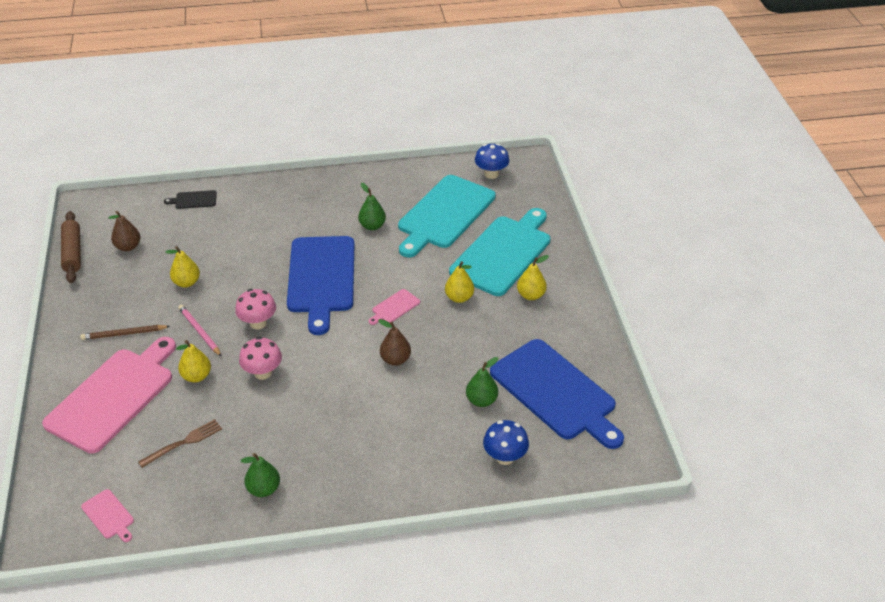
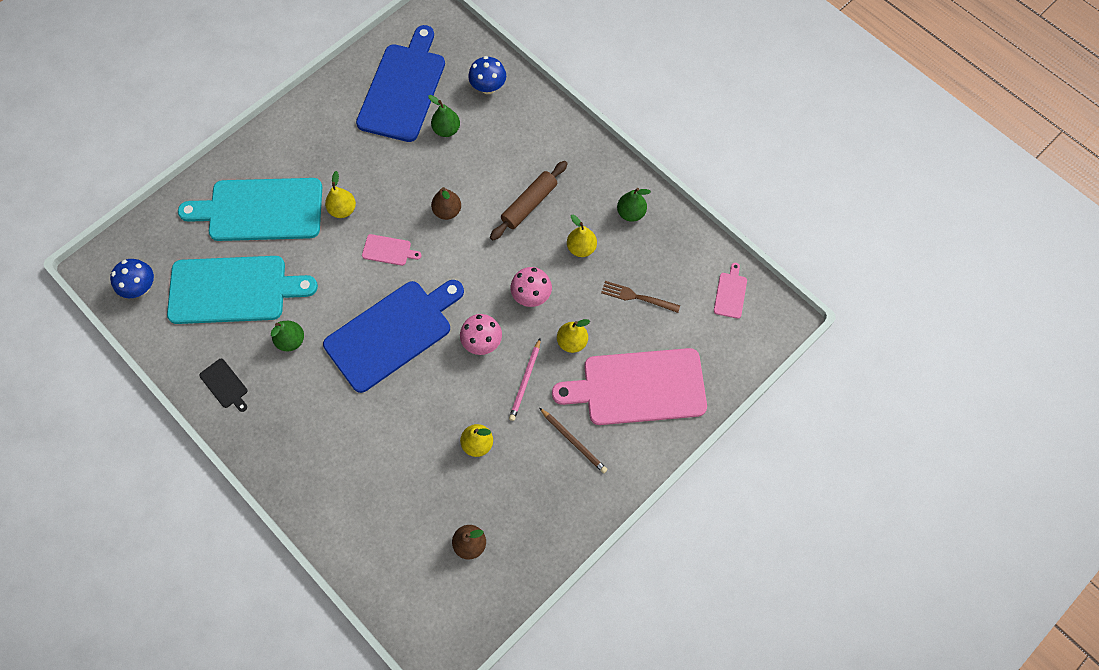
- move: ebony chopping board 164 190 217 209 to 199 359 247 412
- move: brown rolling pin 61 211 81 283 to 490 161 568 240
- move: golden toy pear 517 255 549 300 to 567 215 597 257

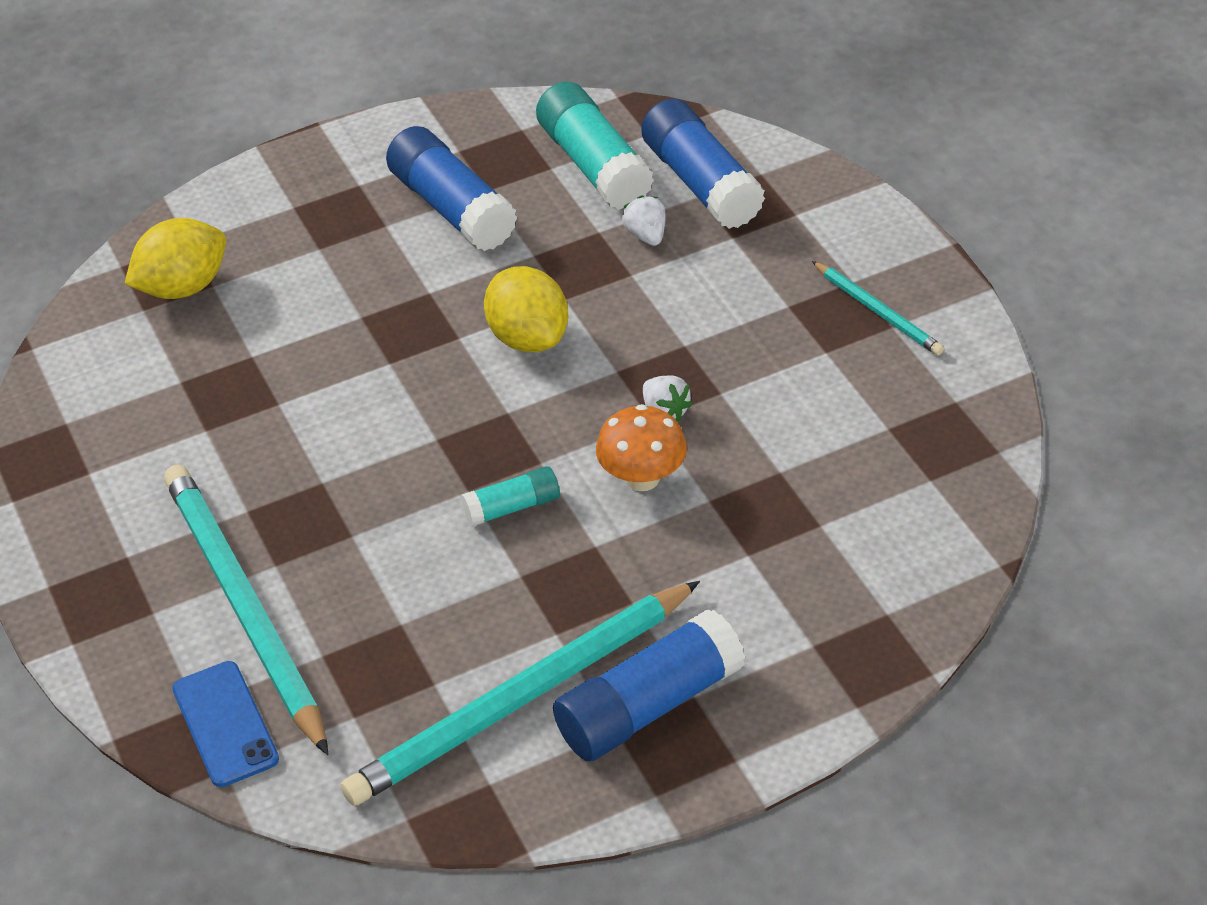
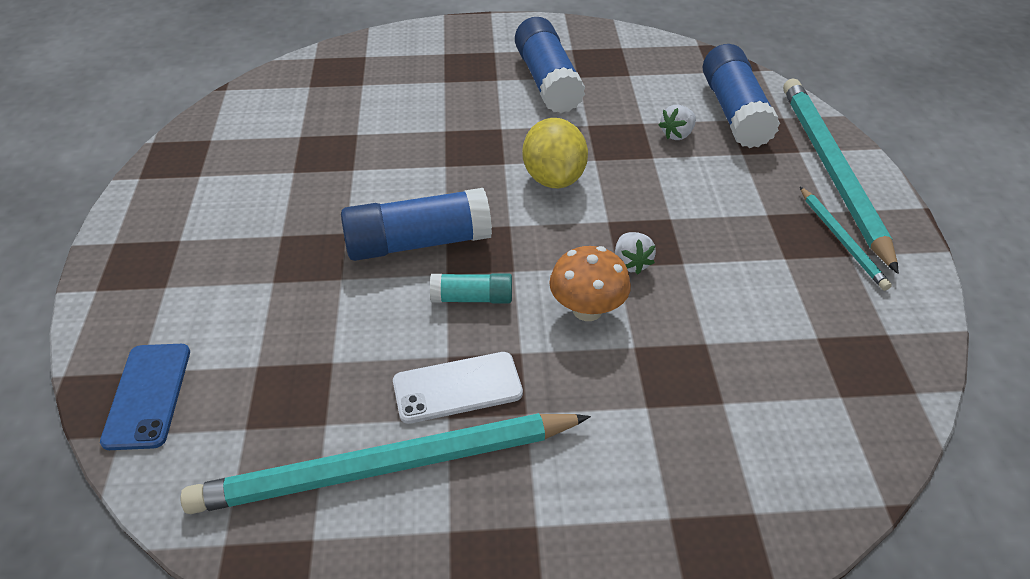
- move: cobalt glue 553 609 745 761 to 341 188 492 261
- insert: pure white smartphone 393 352 523 424
- rotate: pure white berry 622 195 666 246 = 659 105 696 140 135 degrees counterclockwise
- move: aqua lead pencil 164 465 328 755 to 783 79 899 274
- delete: golden lemon 125 218 226 299
- delete: aqua glue 536 82 654 210

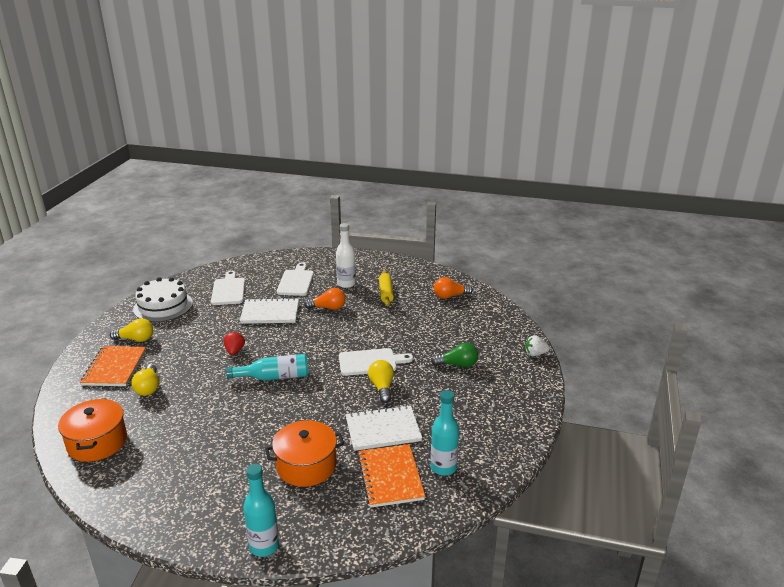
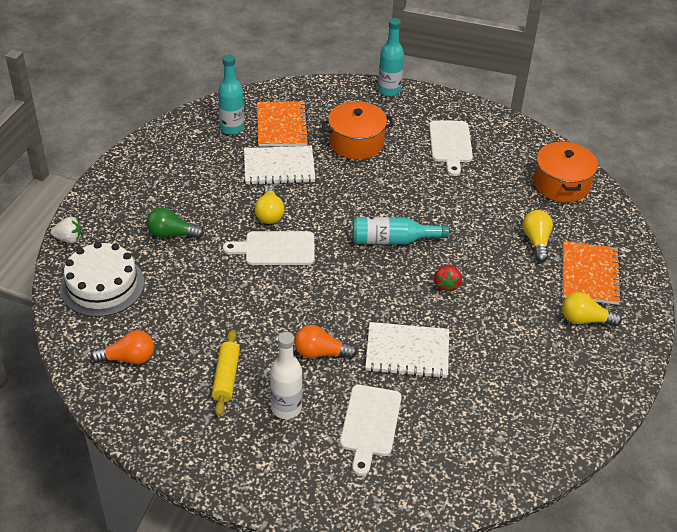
- move: pure white gateau 133 277 193 322 to 60 242 145 317
- move: pure white chopping board 211 271 245 305 to 429 120 473 176

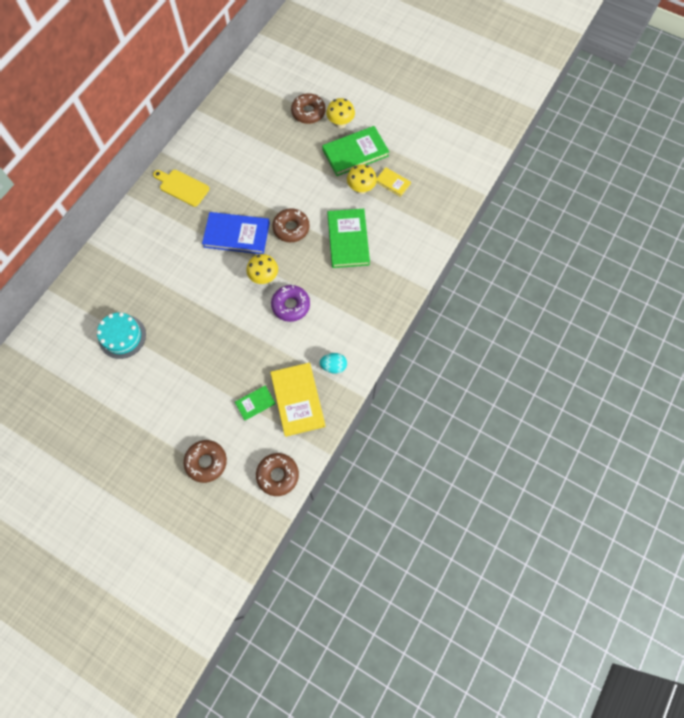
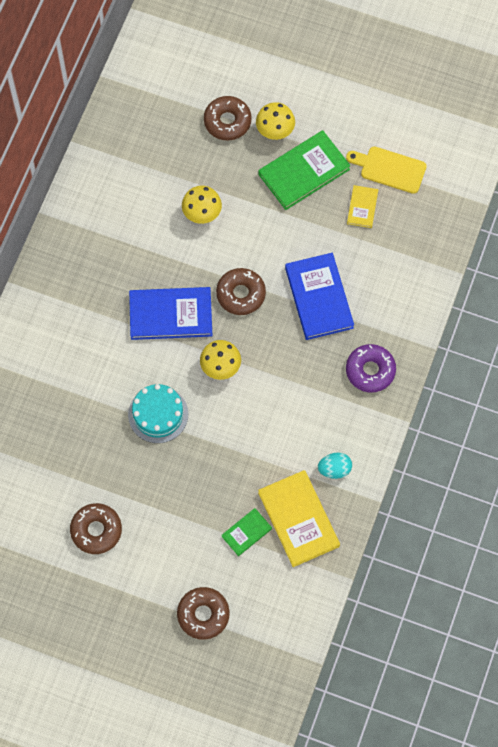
- move: brown donut 256 453 299 496 to 70 503 122 554
- move: aqua gateau 97 312 146 359 to 128 384 188 443
- move: golden toadstool 347 164 377 194 to 182 186 222 224
- recolor: green hardback 328 209 370 268 to cobalt hardback 285 253 354 340
- move: golden chopping board 153 170 209 207 to 346 147 427 194
- move: violet donut 271 285 310 322 to 346 344 396 393
- rotate: golden hardback 376 167 411 197 = 347 185 378 228 75 degrees clockwise

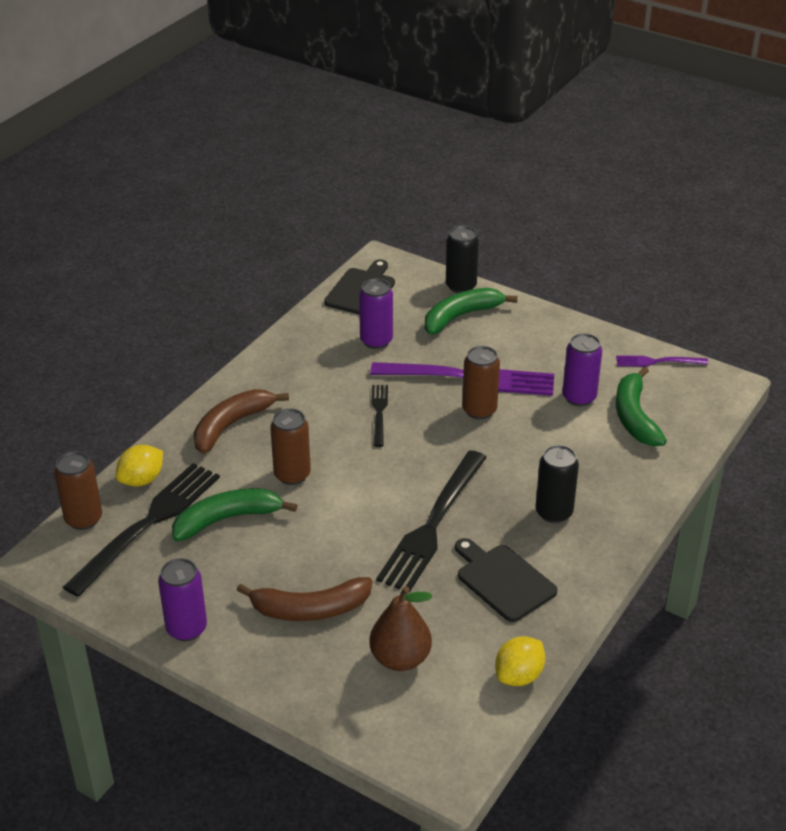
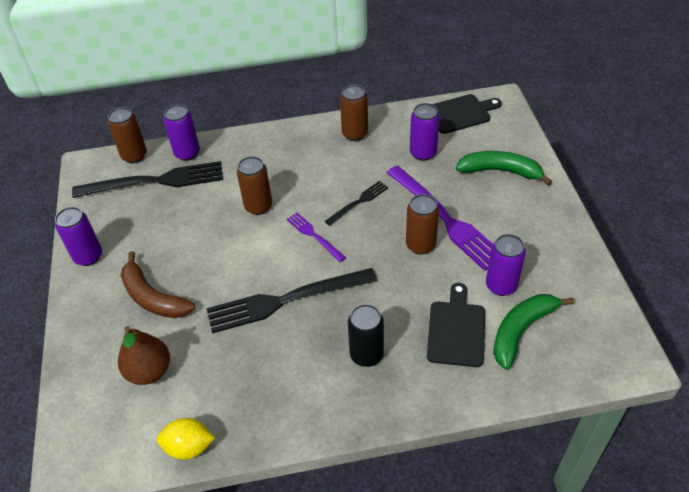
- replace: golden lemon 116 445 163 487 to violet tin 163 104 200 161
- move: violet fork 616 355 708 367 to 287 212 346 262
- insert: brown tin 340 84 368 141
- move: ebony chopping board 455 538 557 622 to 427 283 485 367
- delete: green toy banana 172 488 297 541
- delete: brown toy banana 193 389 289 454
- delete: ebony tin 446 226 479 293

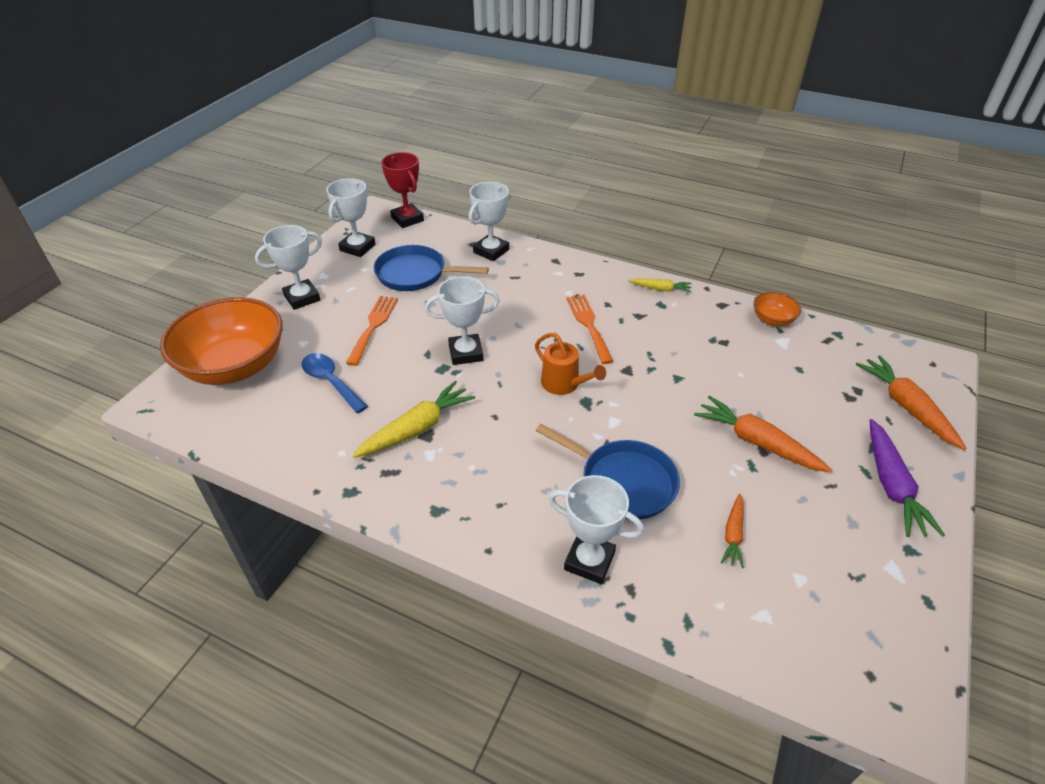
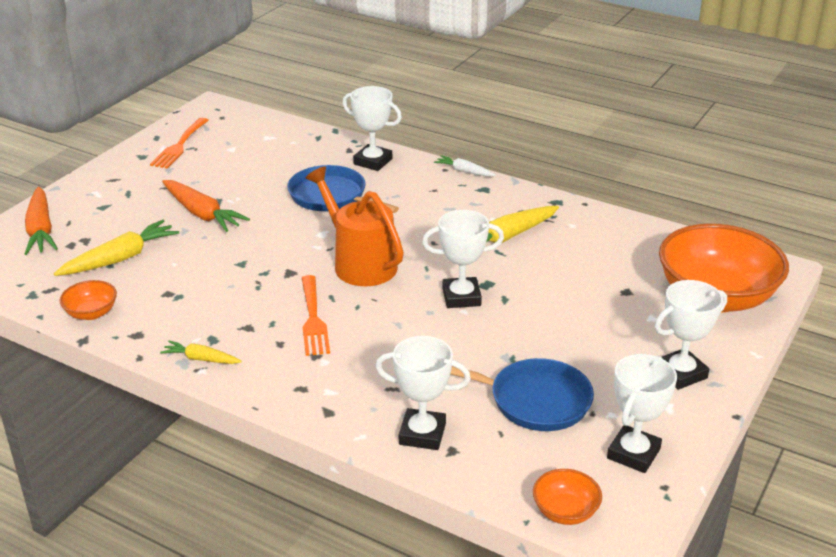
- insert: golden toy carrot 54 220 179 276
- move: orange-coloured fork 346 296 398 366 to 150 118 209 169
- resize: orange-coloured watering can 535 333 606 395 = 306 167 404 286 x1.59
- rotate: pure white trophy 469 182 510 261 = 375 336 471 450 60 degrees clockwise
- insert: pure white toy carrot 434 155 496 177
- replace: scarlet trophy 381 152 424 228 to orange-coloured serving bowl 533 469 602 525
- delete: cobalt tablespoon 302 353 368 413
- delete: orange-coloured toy carrot 721 494 744 568
- delete: violet toy carrot 870 419 945 537

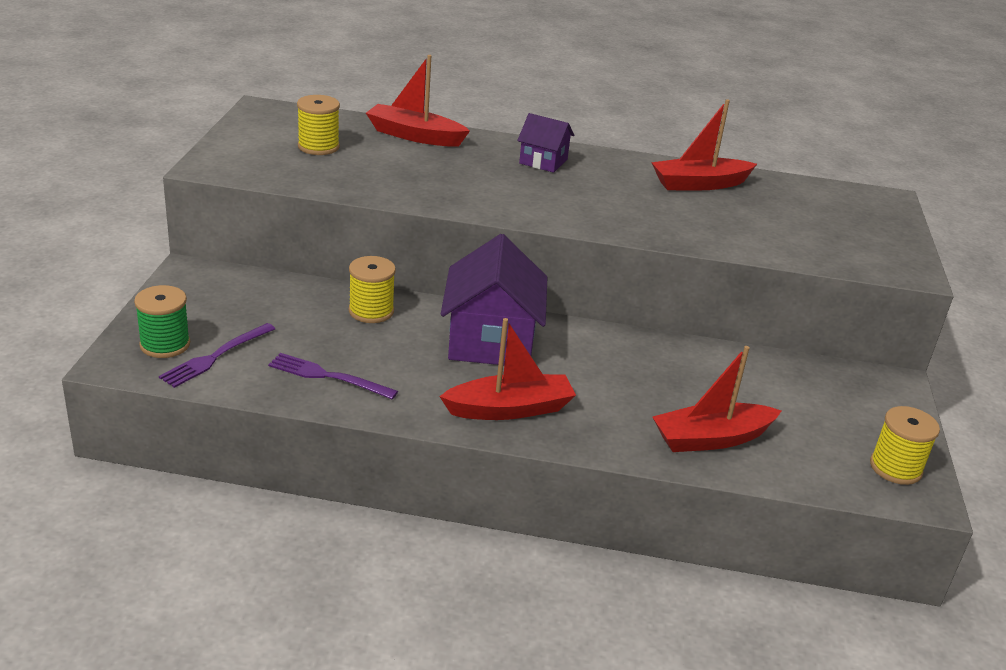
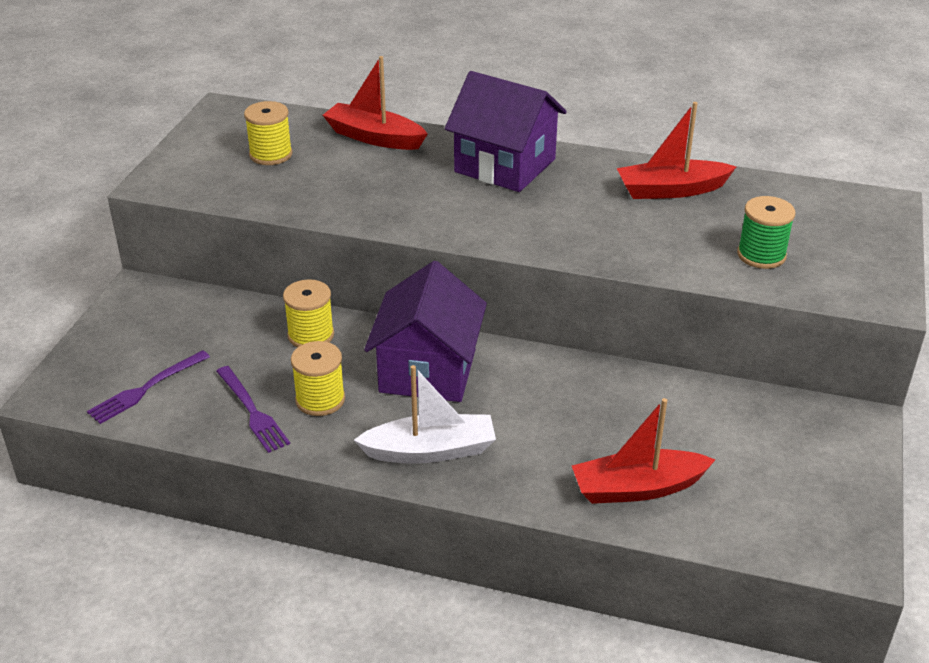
- rotate: violet fork 268 353 398 399 = 216 366 290 453 150 degrees counterclockwise
- move: golden reel of thread 870 406 940 485 to 291 341 345 416
- recolor: scarlet boat 439 318 576 420 to pure white boat 354 365 496 464
- resize: violet toy house 517 113 574 173 = 445 71 567 192 x1.87
- move: green reel of thread 134 285 190 358 to 737 196 795 269

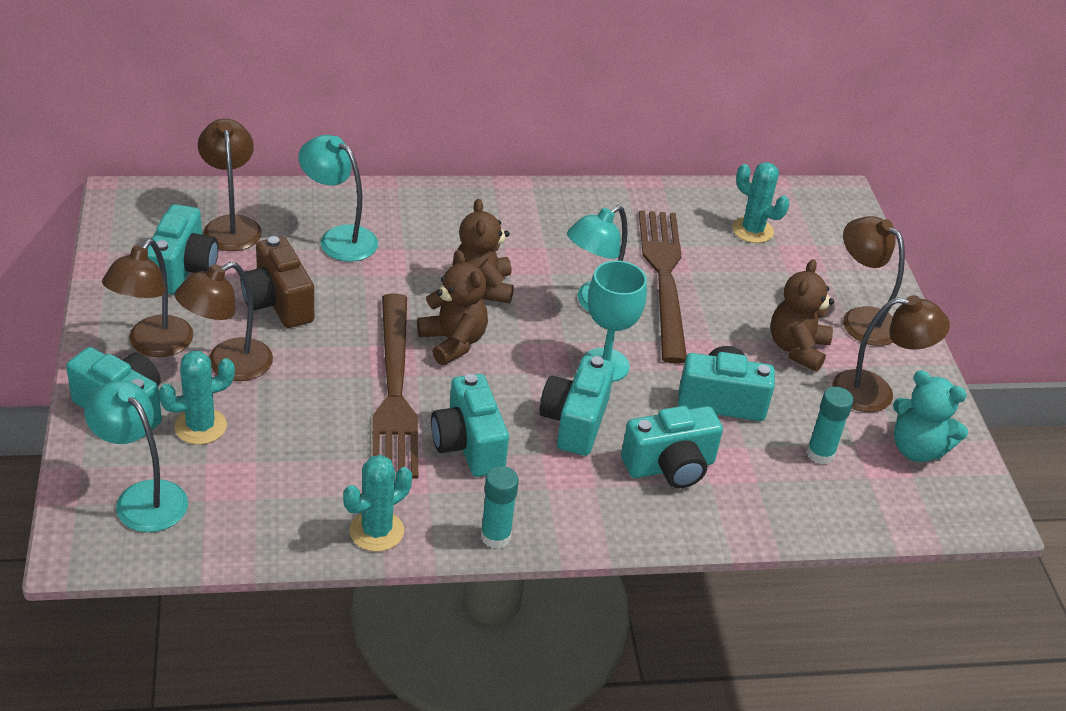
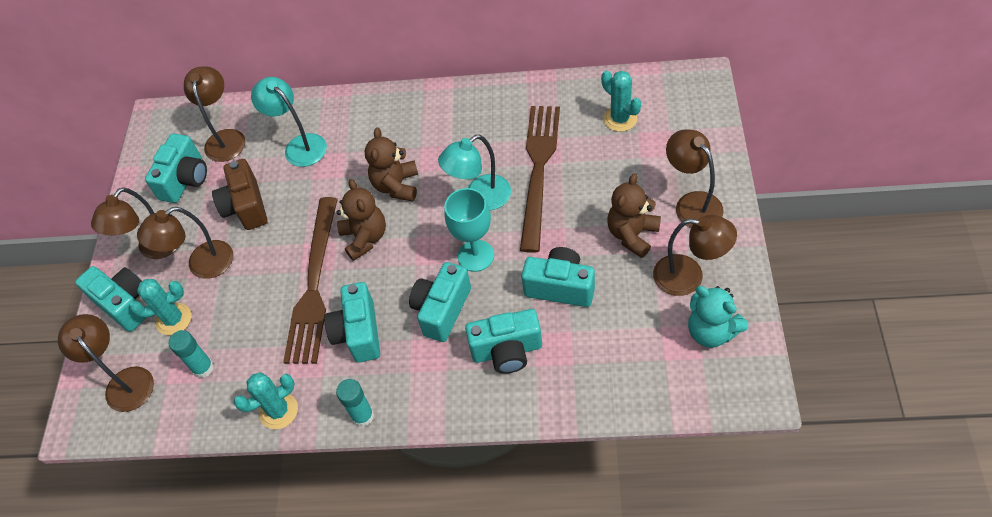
- recolor: aqua reading lamp 84 380 188 532 to brown reading lamp 58 314 154 412
- move: aqua glue 807 387 853 464 to 169 330 214 378

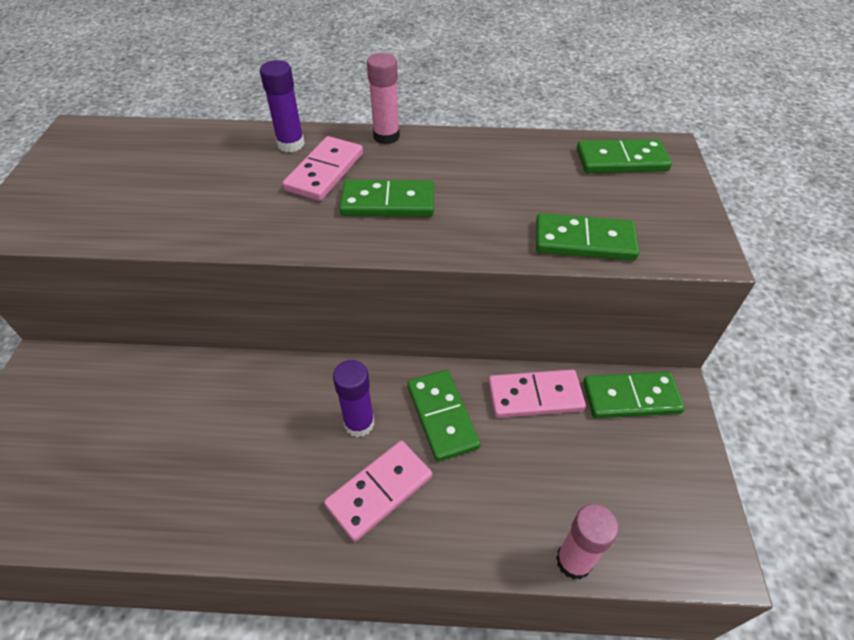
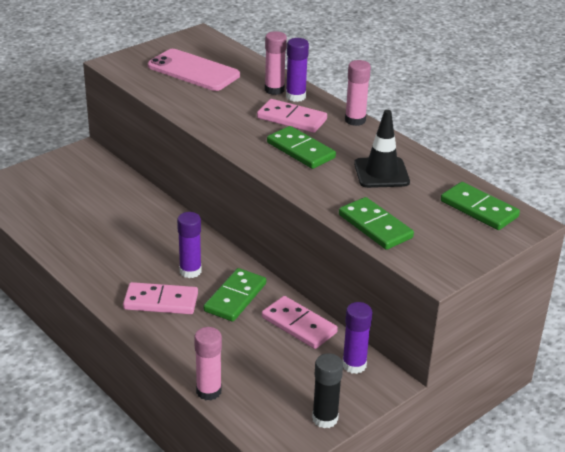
- insert: rosy smartphone 148 49 240 91
- rotate: rosy domino piece 282 136 363 201 = 257 99 327 133 45 degrees clockwise
- insert: rosy glue 265 31 287 95
- insert: ebony glue 312 353 343 428
- replace: green domino piece 583 372 685 418 to violet glue 342 302 372 374
- insert: ebony safety cone 354 110 410 188

